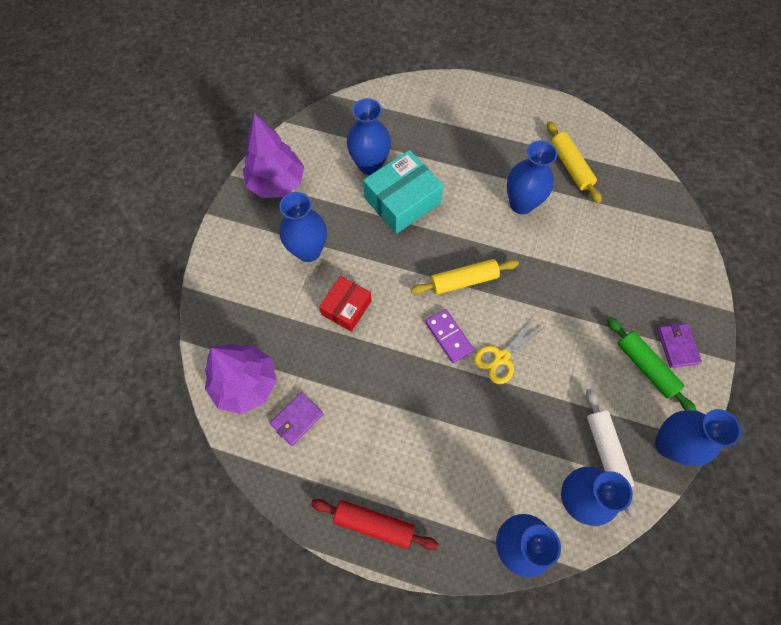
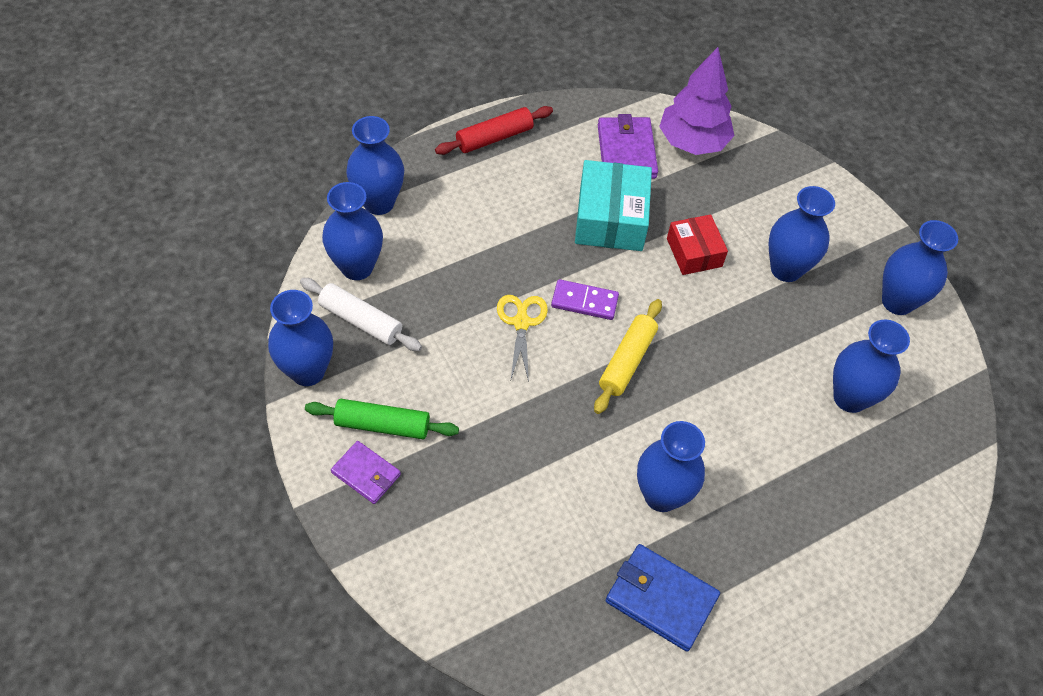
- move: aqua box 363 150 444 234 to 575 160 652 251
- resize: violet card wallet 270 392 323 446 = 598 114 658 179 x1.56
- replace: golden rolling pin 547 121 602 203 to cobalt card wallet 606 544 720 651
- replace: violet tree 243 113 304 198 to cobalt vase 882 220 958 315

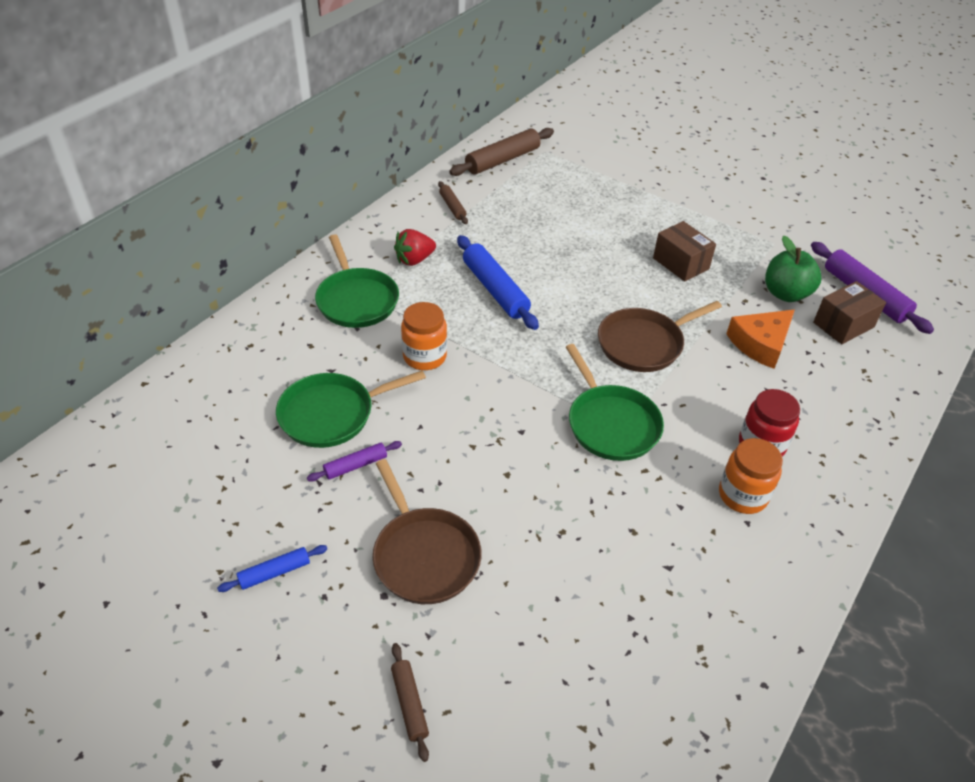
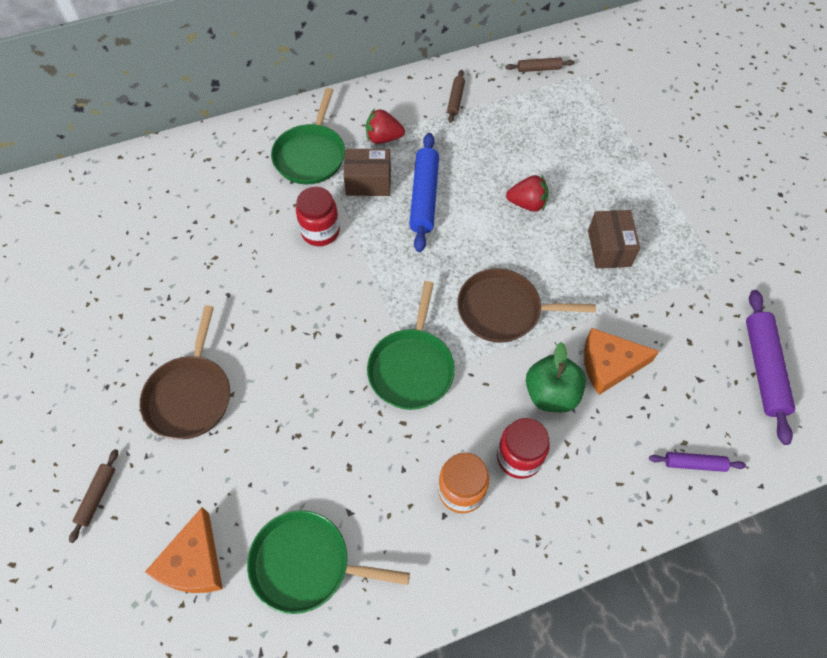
- insert: orange-coloured cheese wedge 145 507 223 593
- move: green skillet 276 370 426 448 to 247 510 410 614
- recolor: orange-coloured jar 401 302 447 370 to scarlet jar 296 187 340 246
- move: brown box 813 281 886 344 to 343 149 391 196
- resize: brown rolling pin 449 128 554 176 = 506 58 575 72 x0.53
- insert: scarlet berry 506 175 549 212
- move: green toy apple 765 236 821 302 to 526 342 586 412
- move: violet rolling pin 307 441 402 482 to 649 452 746 472
- delete: cobalt rolling pin 217 545 327 592

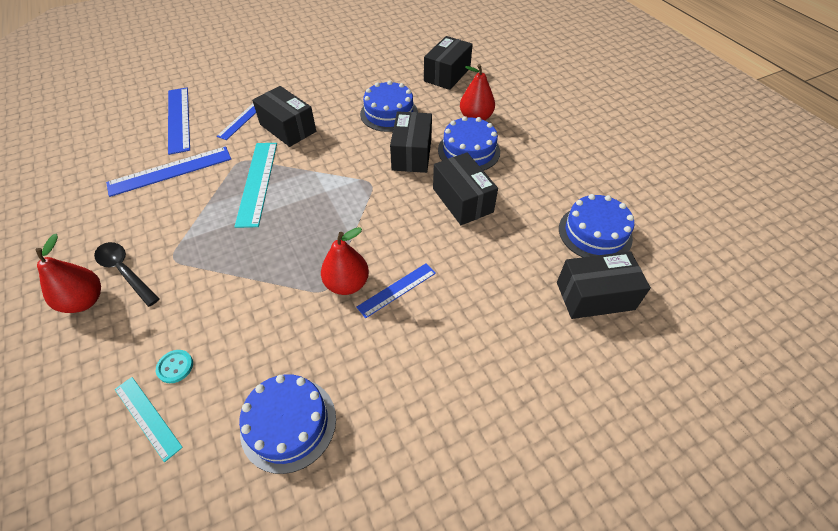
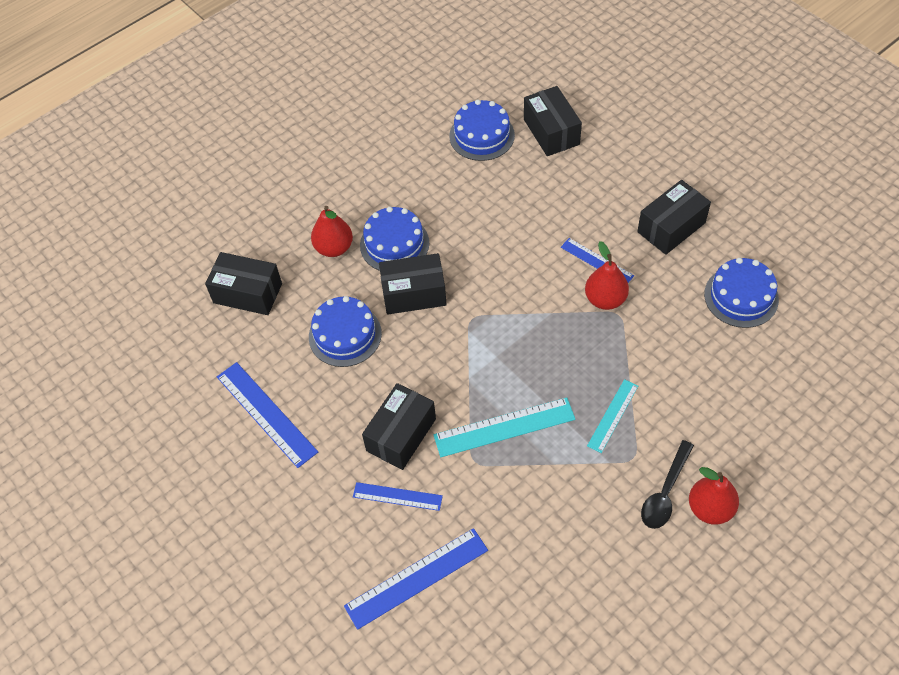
- move: cobalt straightedge 106 146 231 197 to 217 362 318 468
- move: aqua straightedge 115 377 183 462 to 587 379 638 453
- move: ebony box 433 152 498 225 to 637 180 711 255
- delete: aqua button 156 350 193 383

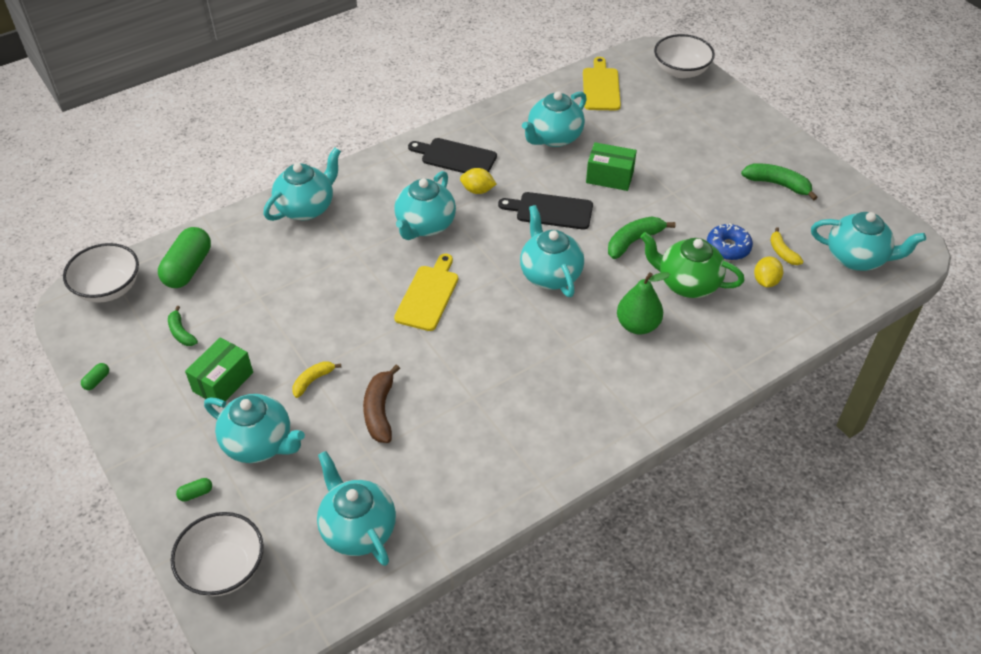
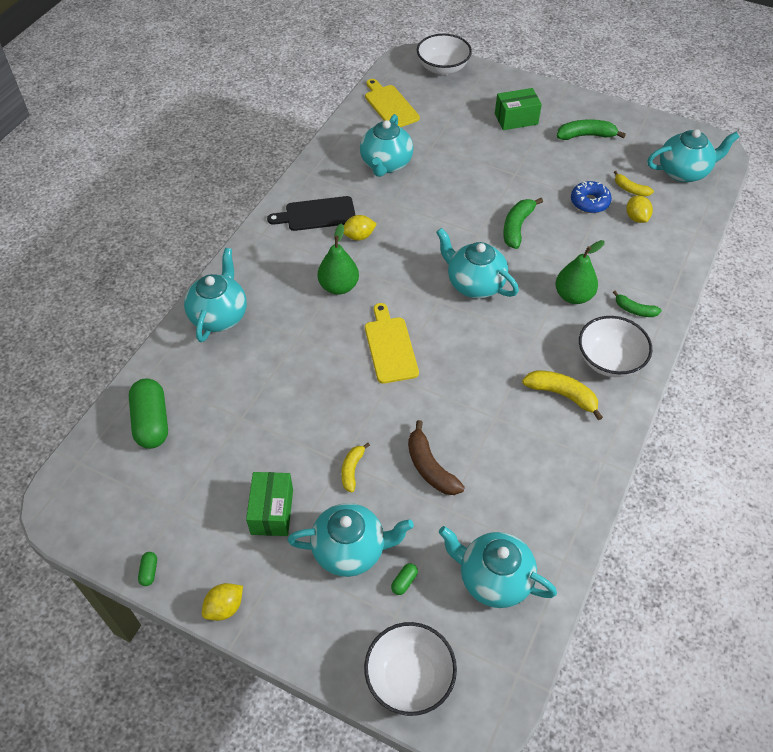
- insert: golden lemon 202 583 243 621
- replace: aqua china teapot 394 171 456 240 to green toy pear 318 223 359 295
- move: green pill 176 478 212 502 to 391 563 418 595
- move: green box 586 142 637 191 to 495 88 542 130
- insert: golden toy banana 522 370 603 420
- move: pure white serving bowl 63 243 139 303 to 579 316 652 377
- move: green toy banana 168 306 198 346 to 613 291 662 317
- delete: ebony chopping board 498 192 593 230
- delete: green china teapot 641 232 744 298

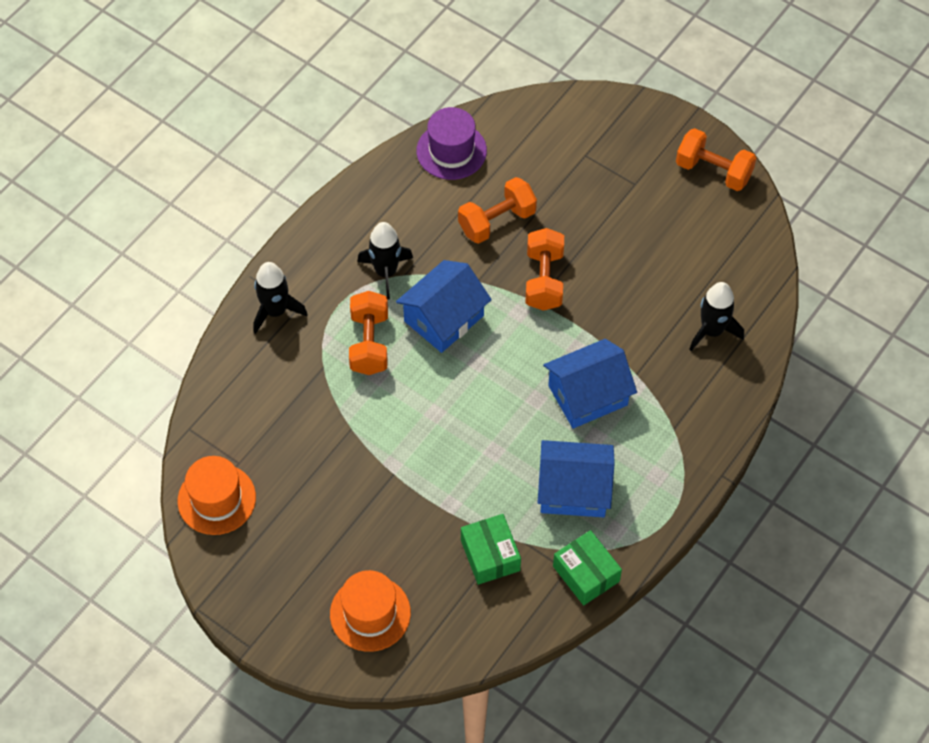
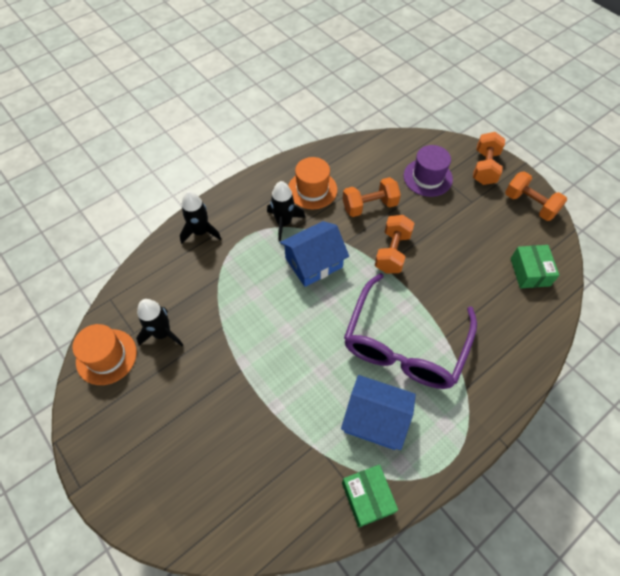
- move: ebony rocket 689 282 744 351 to 136 299 183 346
- move: orange-coloured hat 330 570 411 652 to 288 157 337 209
- replace: cobalt toy house 543 339 637 429 to violet eyeglasses 344 273 477 389
- move: violet hat 416 107 487 180 to 404 145 453 197
- move: orange-coloured dumbbell 349 291 388 375 to 473 132 505 185
- move: green box 461 514 521 585 to 510 245 559 288

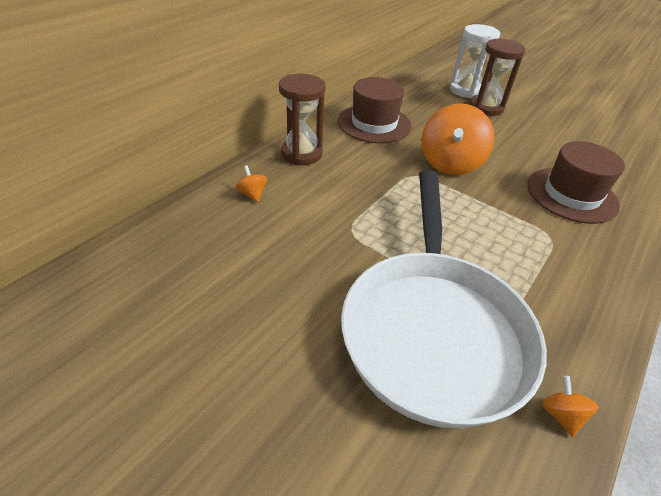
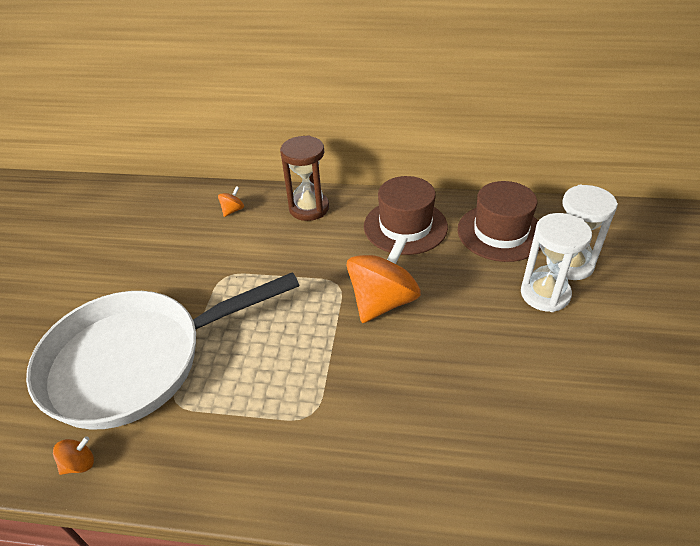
- rotate: orange-coloured whirligig 422 103 495 175 = 347 235 421 323 135 degrees clockwise
- move: brown hat 527 141 625 224 to 457 181 541 262
- recolor: brown sand timer 469 38 525 116 to pure white sand timer 521 213 592 312

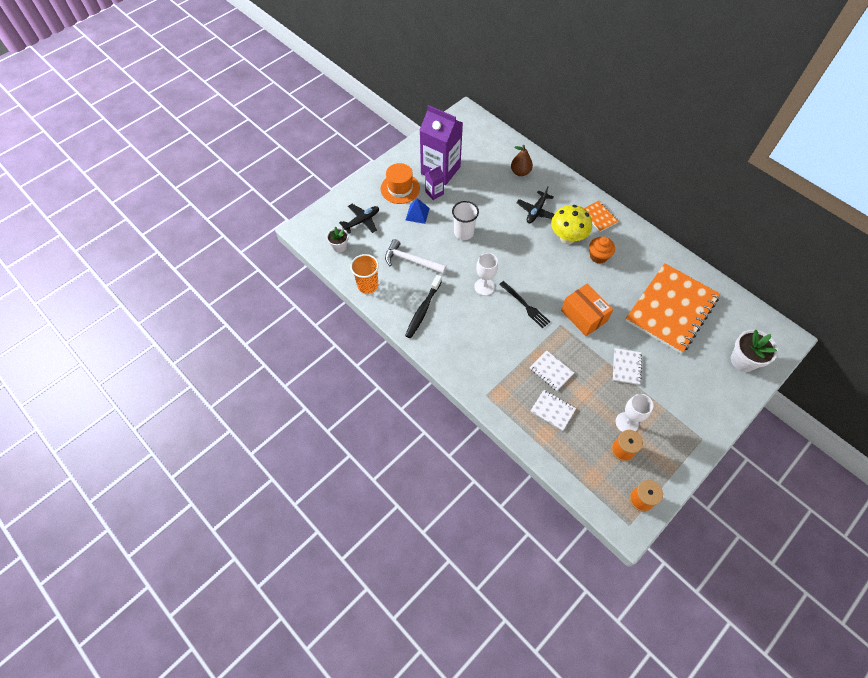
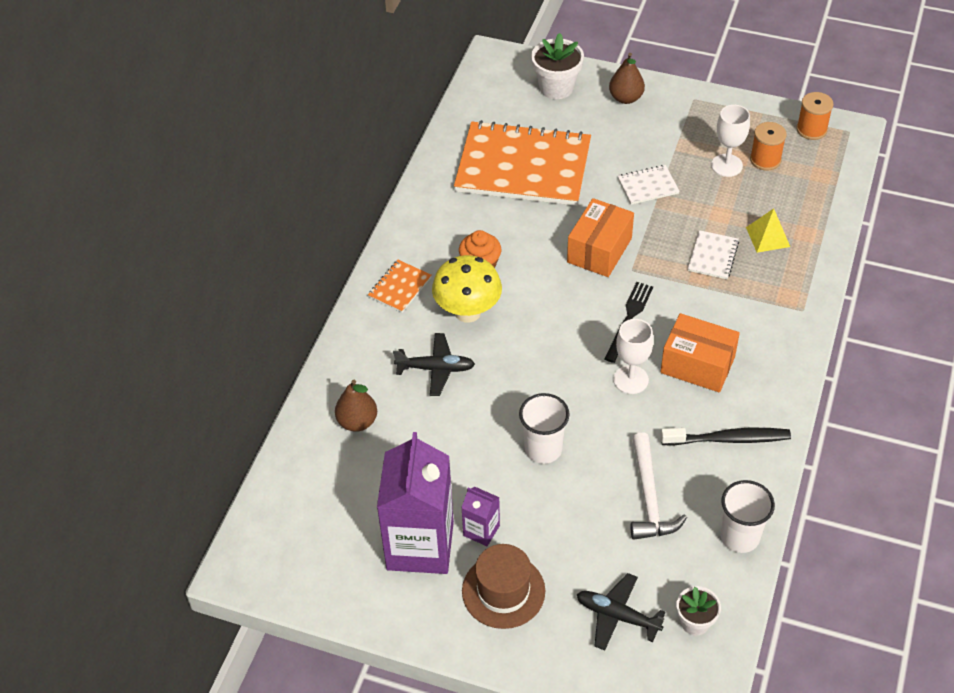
- recolor: orange-coloured hat 381 163 420 204 to brown hat 462 544 545 629
- insert: brown toy pear 609 53 645 104
- insert: orange-coloured box 661 313 740 392
- recolor: orange-coloured cup 350 254 379 294 to pure white cup 720 480 775 553
- replace: pure white exercise book 530 390 576 431 to golden solid pyramid 746 209 790 253
- delete: cobalt solid pyramid 406 198 430 224

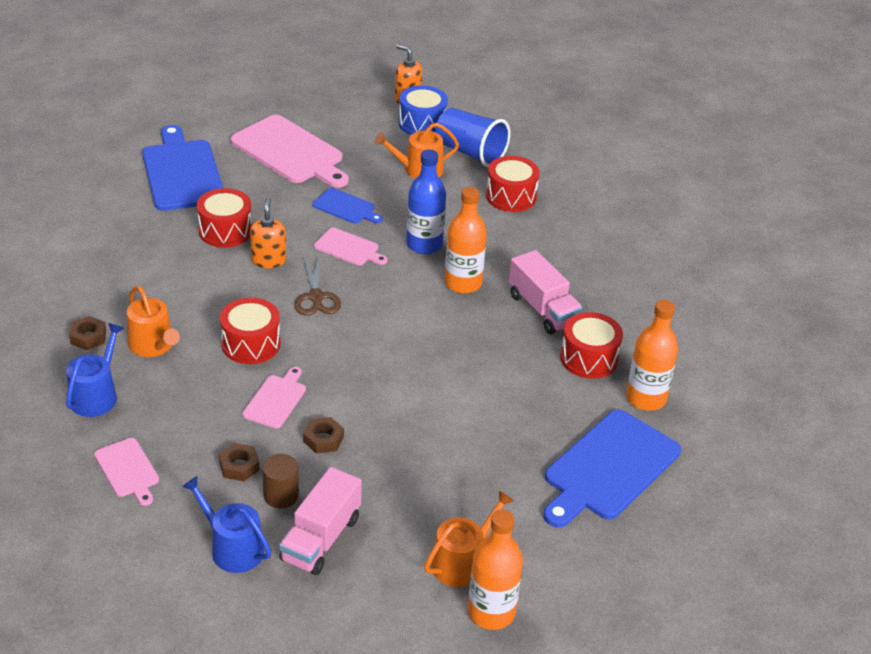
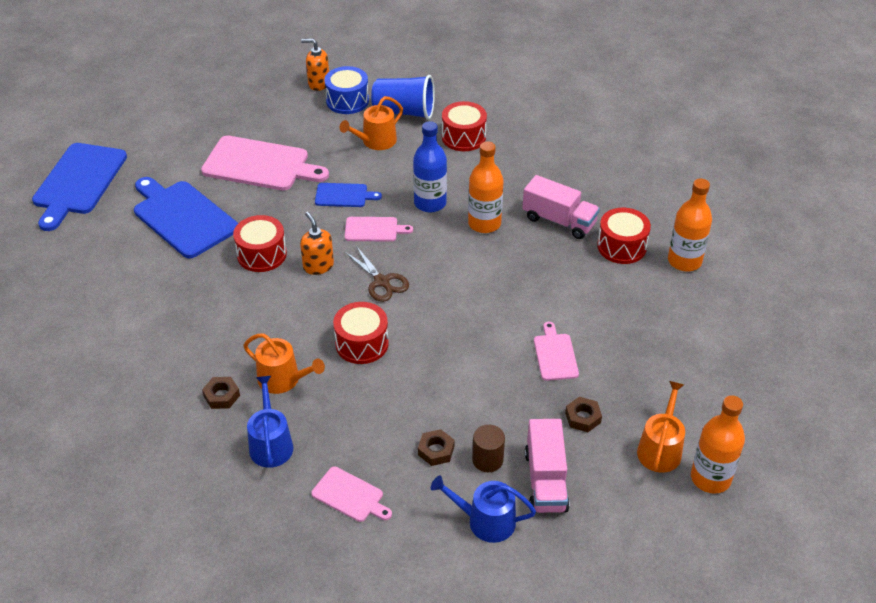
- move: cobalt chopping board 543 410 681 528 to 32 143 127 231
- move: rosy chopping board 242 367 306 428 to 534 322 579 381
- move: brown hexagon nut 303 417 344 454 to 565 397 602 432

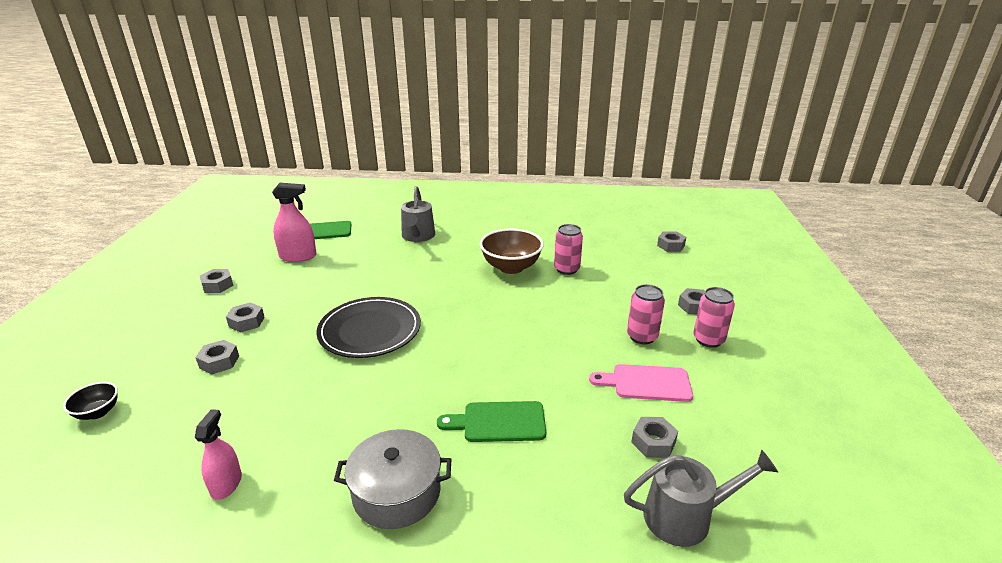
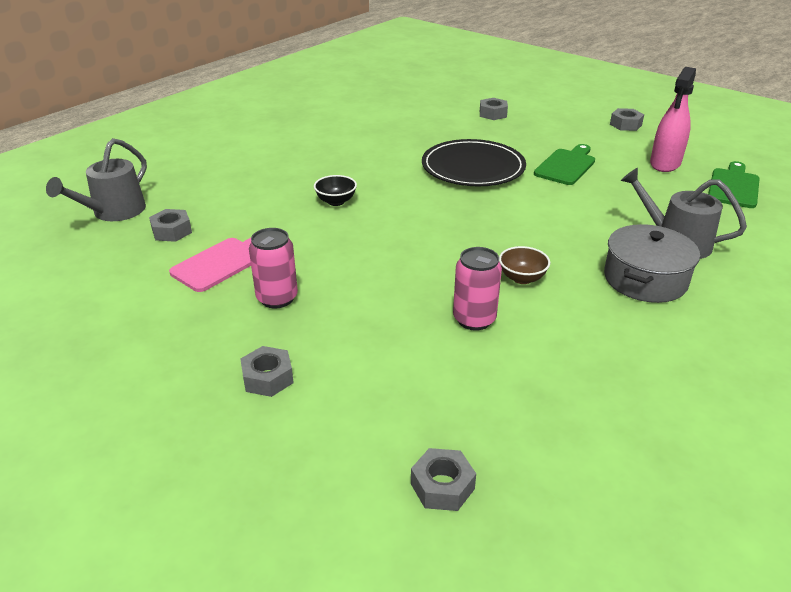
- move: ebony serving bowl 63 382 118 420 to 314 175 357 206
- resize: brown serving bowl 480 229 544 274 = 499 246 550 284 x0.52
- move: green chopping board 437 401 546 442 to 534 144 595 185
- move: gray stockpot 334 429 451 529 to 604 224 700 303
- delete: rosy spray bottle 195 409 242 500
- delete: gray hexagon nut 226 302 265 333
- delete: rosy tin 693 287 735 348

